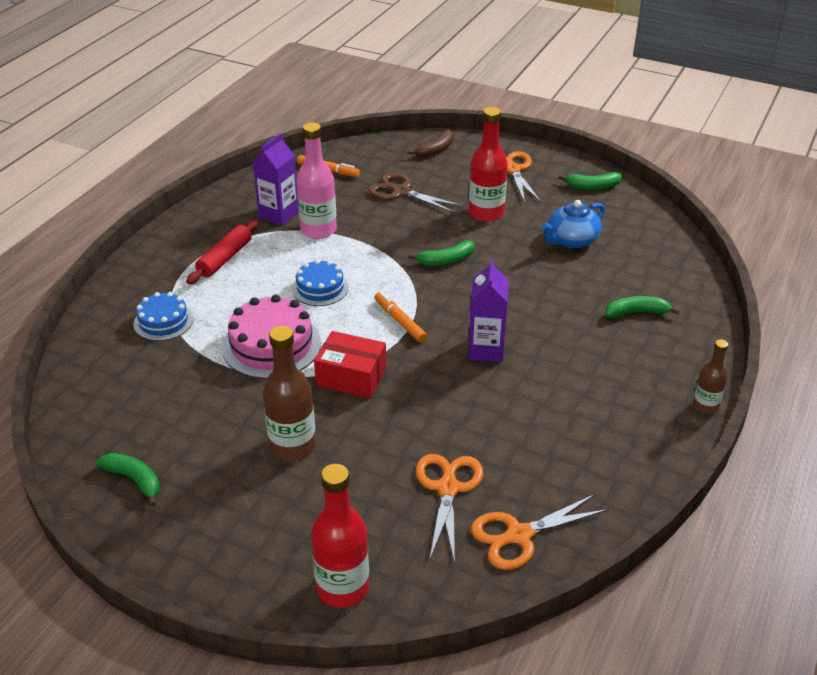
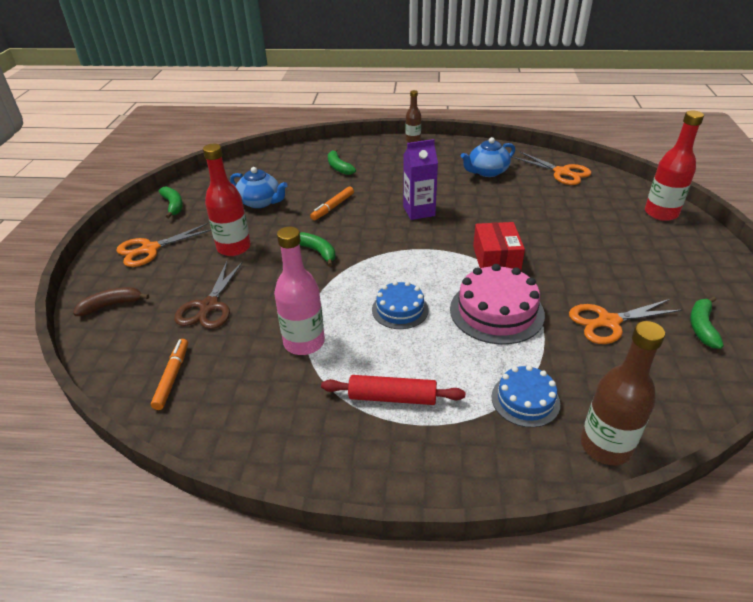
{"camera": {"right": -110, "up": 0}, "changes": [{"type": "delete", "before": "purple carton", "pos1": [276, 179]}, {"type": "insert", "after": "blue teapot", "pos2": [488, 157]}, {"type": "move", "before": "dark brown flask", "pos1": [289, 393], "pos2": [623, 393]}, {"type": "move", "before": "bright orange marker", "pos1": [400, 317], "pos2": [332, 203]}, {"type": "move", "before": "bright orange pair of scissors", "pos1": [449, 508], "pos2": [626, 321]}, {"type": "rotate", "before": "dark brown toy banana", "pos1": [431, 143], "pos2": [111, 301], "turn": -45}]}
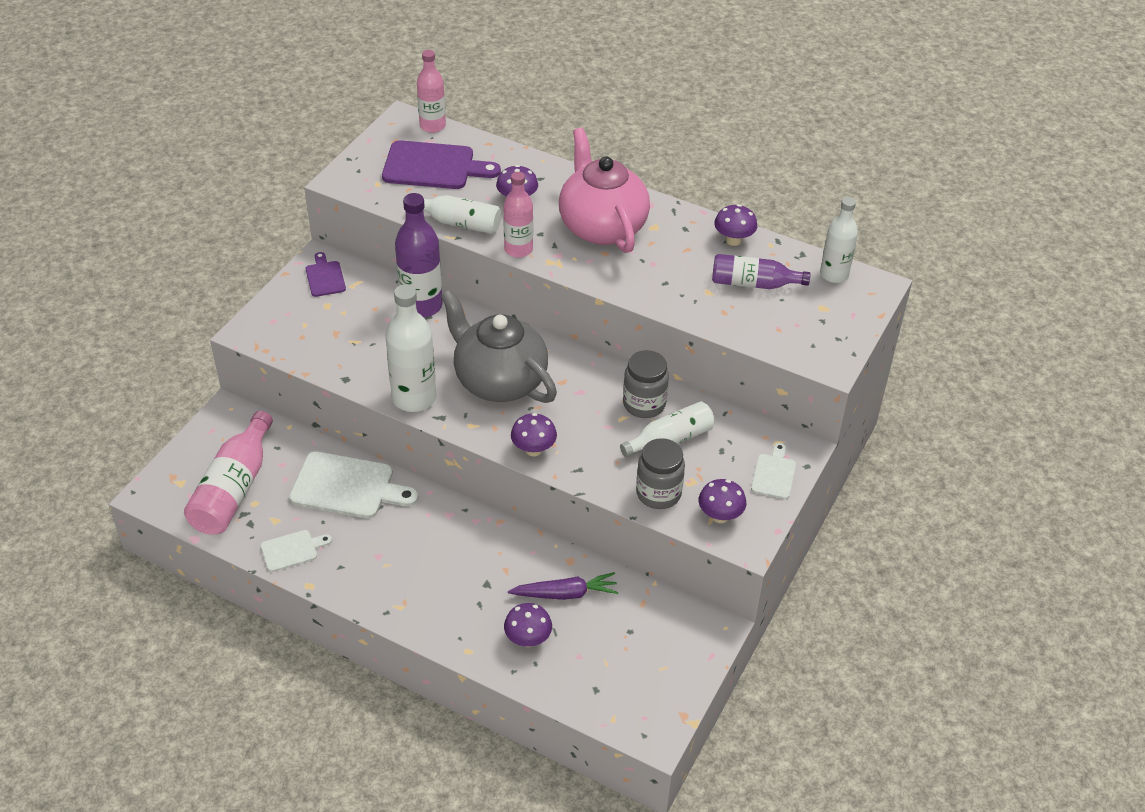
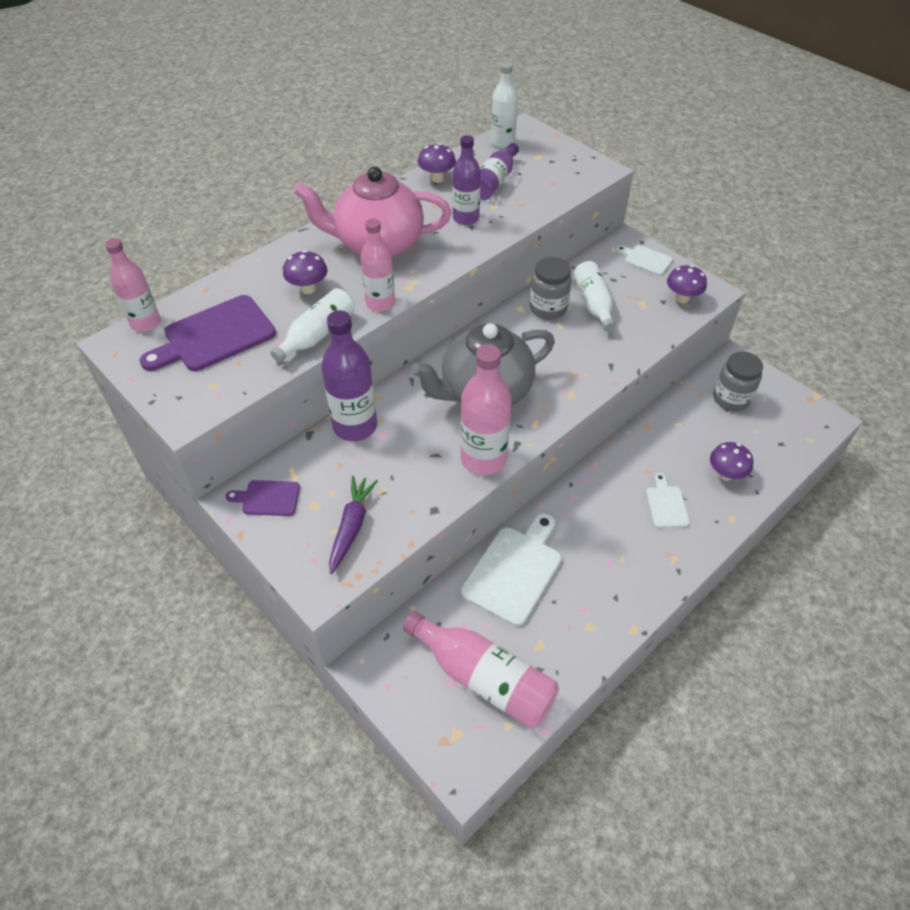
{"camera": {"right": -70, "up": 5}, "changes": [{"type": "delete", "before": "purple mushroom", "pos1": [534, 434]}, {"type": "insert", "after": "purple flask", "pos2": [467, 180]}, {"type": "move", "before": "snow-white bread board", "pos1": [296, 551], "pos2": [668, 500]}, {"type": "move", "before": "purple root vegetable", "pos1": [563, 586], "pos2": [353, 525]}, {"type": "move", "before": "ash-grey preserve jar", "pos1": [660, 473], "pos2": [738, 381]}, {"type": "recolor", "before": "snow-white flask", "after": "pink flask", "pos1": [411, 348], "pos2": [486, 409]}, {"type": "rotate", "before": "purple bread board", "pos1": [441, 164], "pos2": [207, 333], "turn": -150}]}
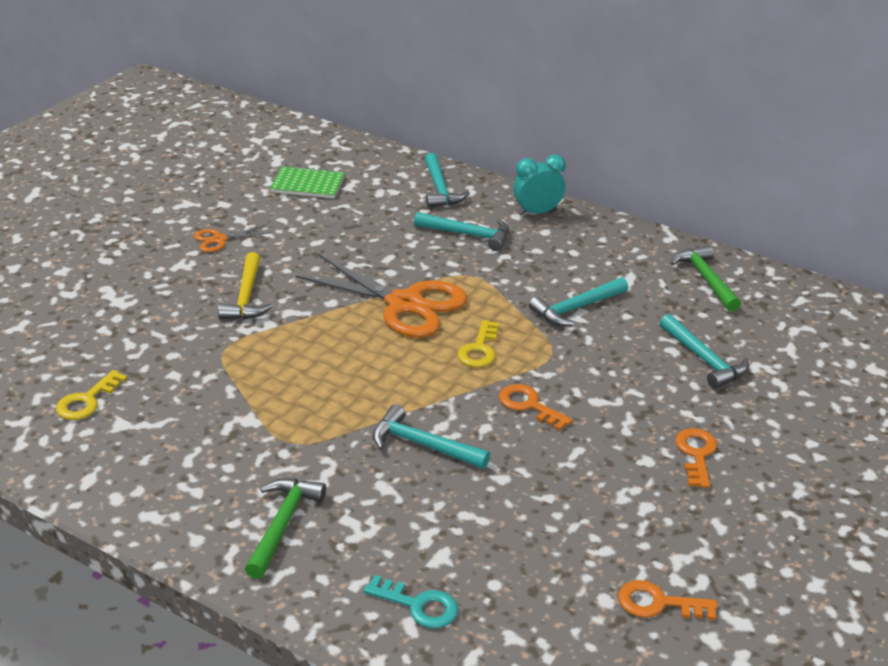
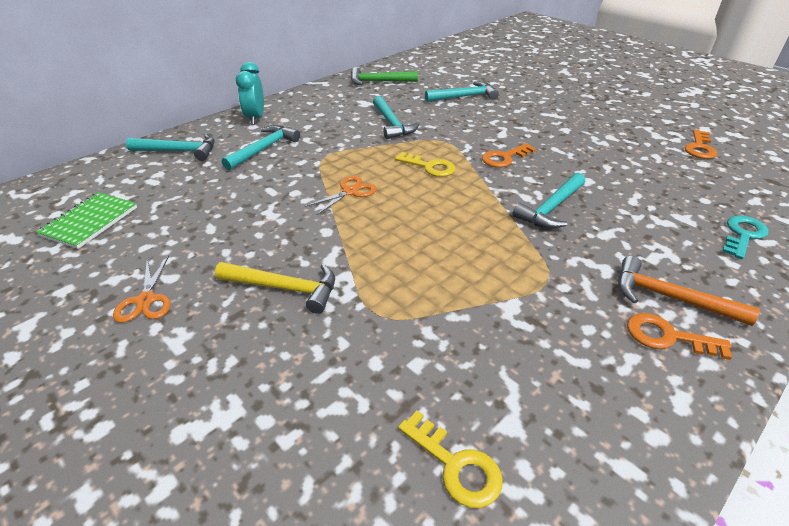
{"camera": {"right": -75, "up": 5}, "changes": [{"type": "move", "before": "bright orange key", "pos1": [696, 458], "pos2": [679, 336]}, {"type": "recolor", "before": "leaf-green hammer", "after": "bright orange hammer", "pos1": [285, 528], "pos2": [689, 291]}, {"type": "resize", "before": "bright orange pair of scissors", "pos1": [381, 296], "pos2": [341, 195], "scale": 0.46}]}
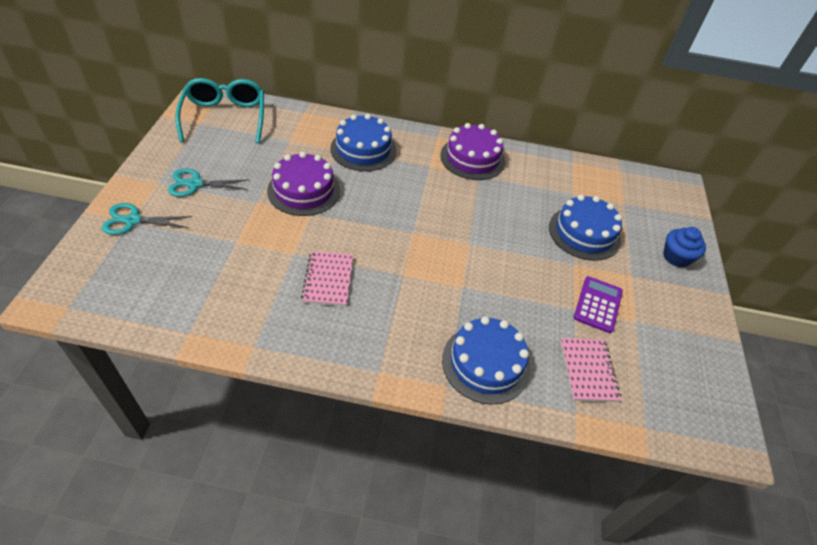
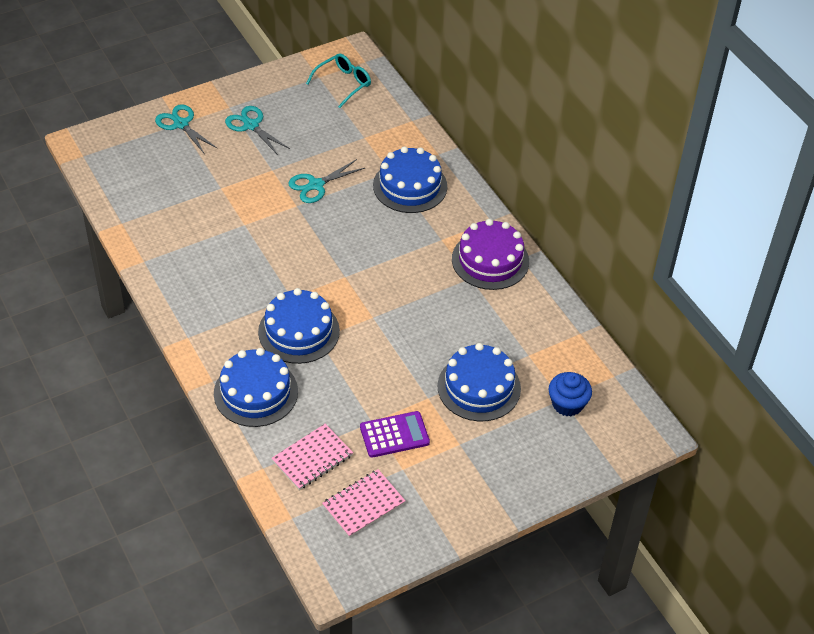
{"camera": {"right": 55, "up": 0}, "changes": [{"type": "insert", "after": "blue cake", "pos2": [299, 326]}, {"type": "move", "before": "pink notebook", "pos1": [327, 278], "pos2": [364, 503]}, {"type": "move", "before": "blue muffin", "pos1": [684, 247], "pos2": [570, 394]}, {"type": "replace", "before": "purple cake", "after": "teal pair of scissors", "pos1": [303, 184], "pos2": [326, 181]}, {"type": "resize", "before": "teal eyeglasses", "pos1": [219, 110], "pos2": [338, 80], "scale": 0.62}]}
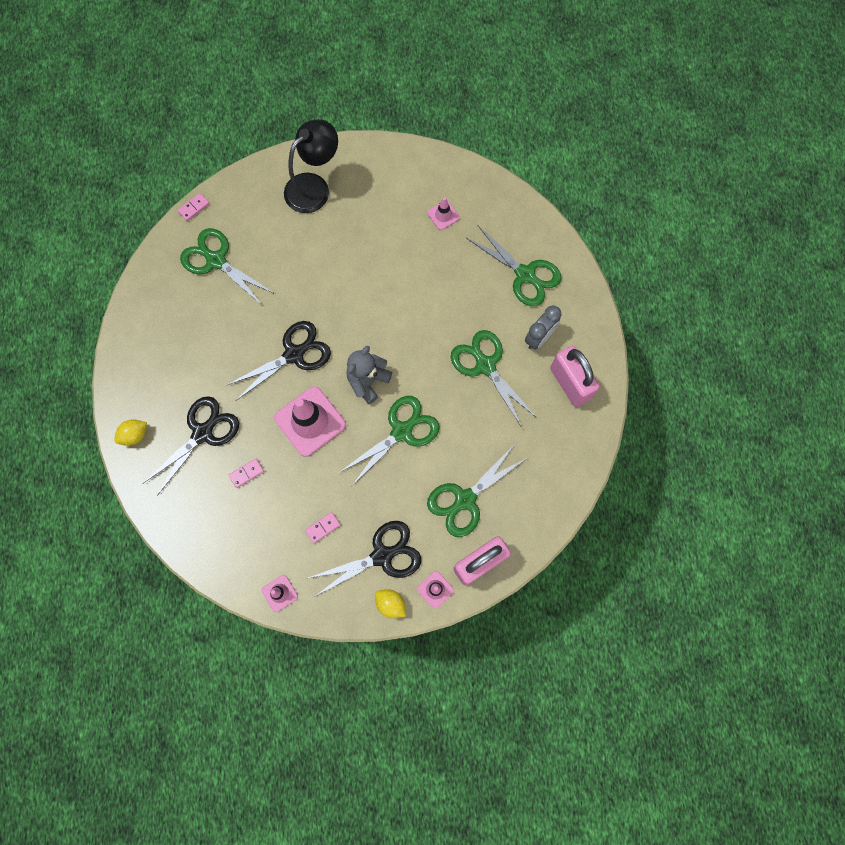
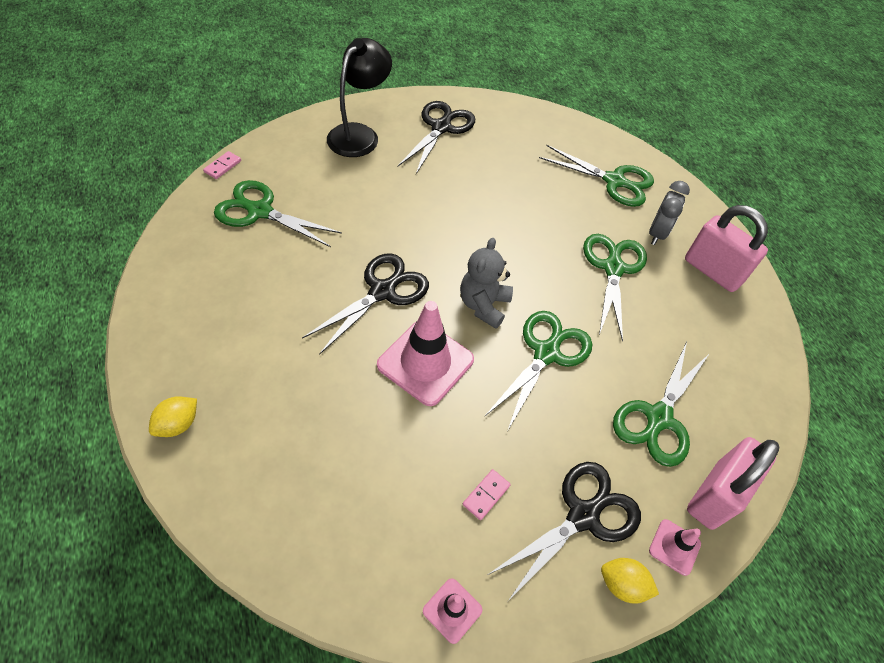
{"camera": {"right": -20, "up": -20}, "changes": [{"type": "delete", "before": "pink domino tile", "pos1": [246, 473]}, {"type": "delete", "before": "pink road cone", "pos1": [443, 213]}, {"type": "move", "before": "ebony pair of scissors", "pos1": [190, 446], "pos2": [436, 137]}, {"type": "rotate", "before": "leaf-green pair of scissors", "pos1": [494, 378], "pos2": [615, 288], "turn": 60}]}
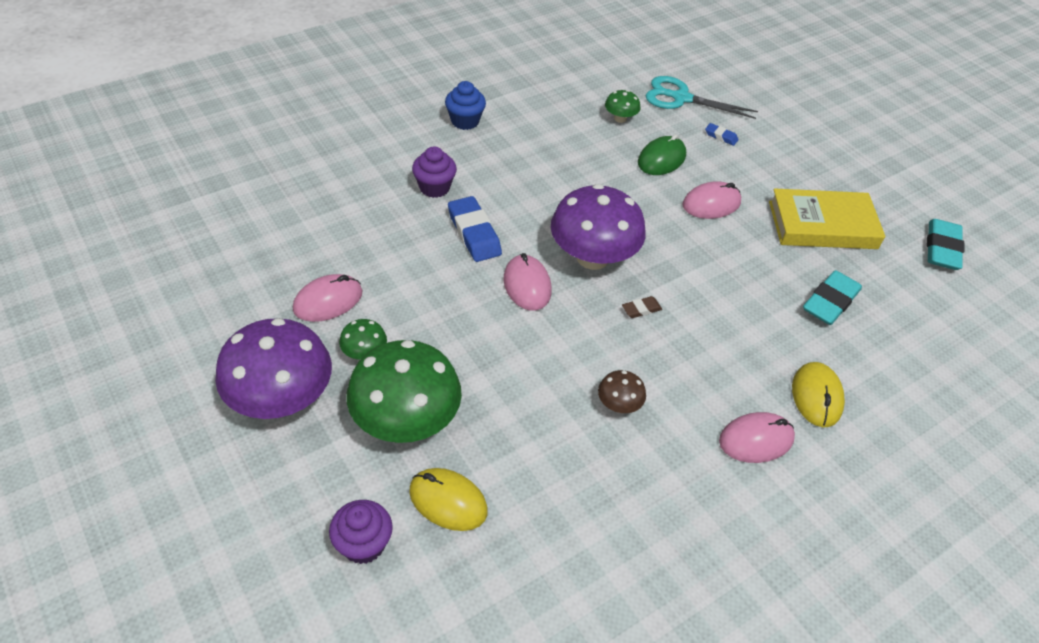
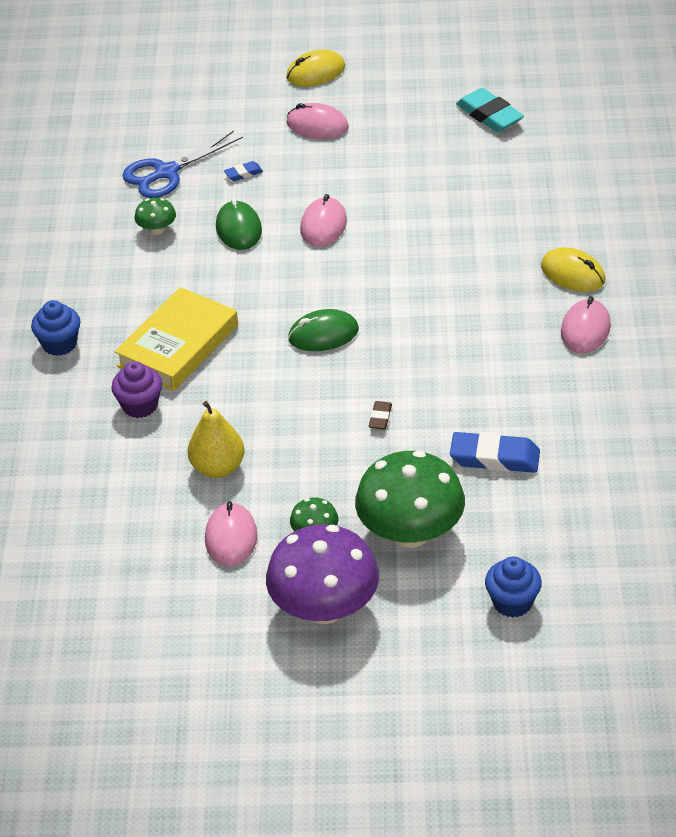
{"camera": {"right": -50, "up": -5}, "changes": [{"type": "delete", "before": "dark brown mushroom", "pos1": [622, 391]}, {"type": "delete", "before": "teal pencil eraser", "pos1": [832, 297]}, {"type": "insert", "after": "yellow pear fruit", "pos2": [216, 439]}, {"type": "move", "before": "yellow PC mouse", "pos1": [448, 499], "pos2": [315, 67]}, {"type": "move", "before": "blue pencil eraser", "pos1": [475, 229], "pos2": [495, 452]}, {"type": "move", "before": "pink PC mouse", "pos1": [527, 282], "pos2": [317, 121]}, {"type": "move", "before": "dark brown pencil eraser", "pos1": [642, 307], "pos2": [380, 415]}, {"type": "move", "before": "yellow hardback", "pos1": [827, 218], "pos2": [176, 339]}, {"type": "replace", "before": "purple mushroom", "after": "leaf-green PC mouse", "pos1": [598, 227], "pos2": [323, 330]}, {"type": "recolor", "before": "purple muffin", "after": "blue muffin", "pos1": [361, 532], "pos2": [513, 587]}, {"type": "recolor", "before": "teal pair of scissors", "after": "blue pair of scissors", "pos1": [702, 97], "pos2": [182, 164]}]}
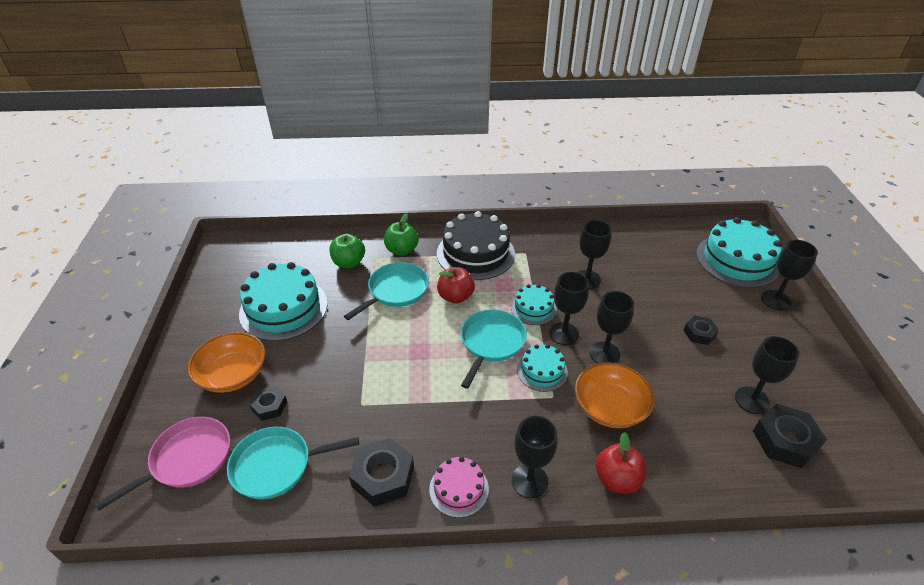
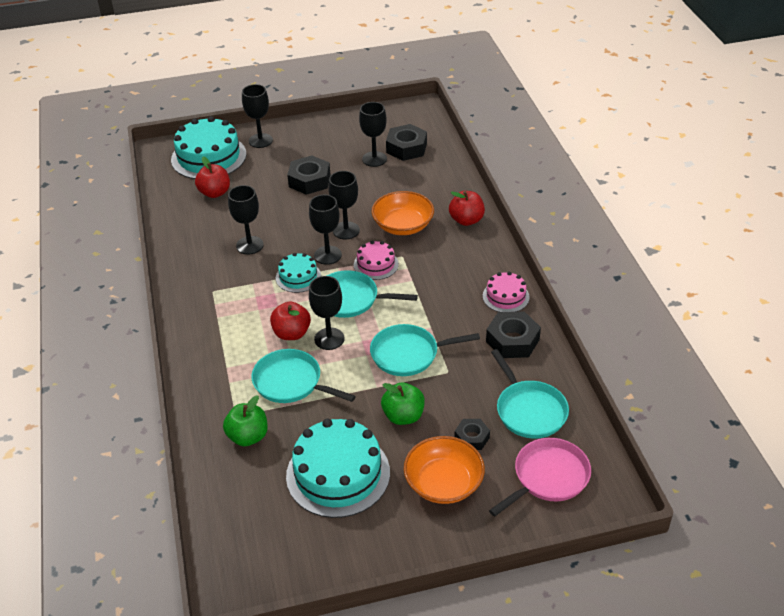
{"camera": {"right": -100, "up": 0}, "changes": [{"type": "delete", "before": "ebony cake", "pos1": [476, 245]}, {"type": "insert", "after": "scarlet apple", "pos2": [212, 177]}, {"type": "insert", "after": "teal pan", "pos2": [425, 350]}, {"type": "move", "before": "leaf-green apple", "pos1": [401, 234], "pos2": [403, 403]}, {"type": "move", "before": "ebony chalice", "pos1": [534, 457], "pos2": [327, 313]}, {"type": "recolor", "before": "teal cake", "after": "pink cake", "pos1": [542, 368], "pos2": [376, 260]}, {"type": "rotate", "before": "pink pan", "pos1": [162, 464], "pos2": [540, 477], "turn": 105}, {"type": "resize", "before": "ebony hexagon nut", "pos1": [701, 330], "pos2": [309, 175], "scale": 1.67}]}
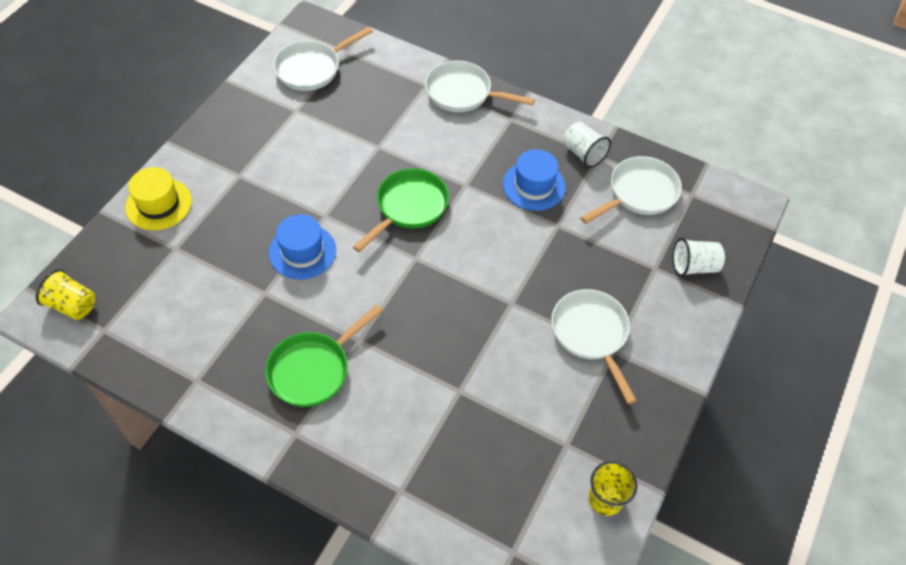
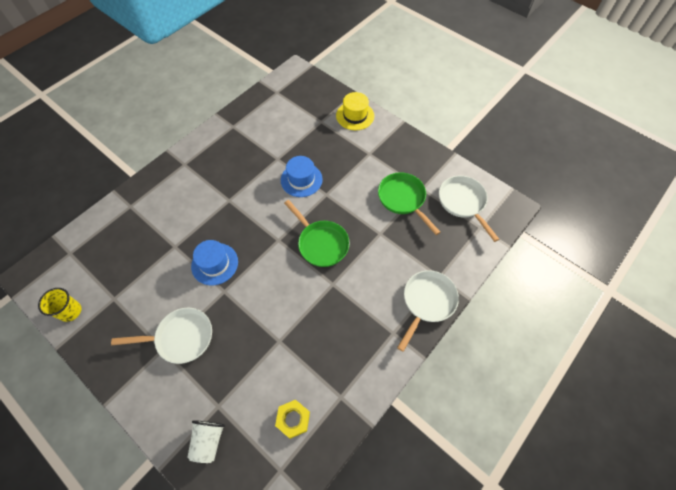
{"camera": {"right": 105, "up": 5}, "changes": [{"type": "delete", "before": "yellow cup", "pos1": [65, 294]}, {"type": "delete", "before": "snow-white cup", "pos1": [587, 145]}, {"type": "move", "before": "leaf-green pan", "pos1": [324, 356], "pos2": [409, 203]}, {"type": "move", "before": "blue top hat", "pos1": [534, 180], "pos2": [214, 262]}, {"type": "replace", "before": "snow-white pan", "after": "yellow hexagon nut", "pos1": [631, 190], "pos2": [292, 419]}]}
